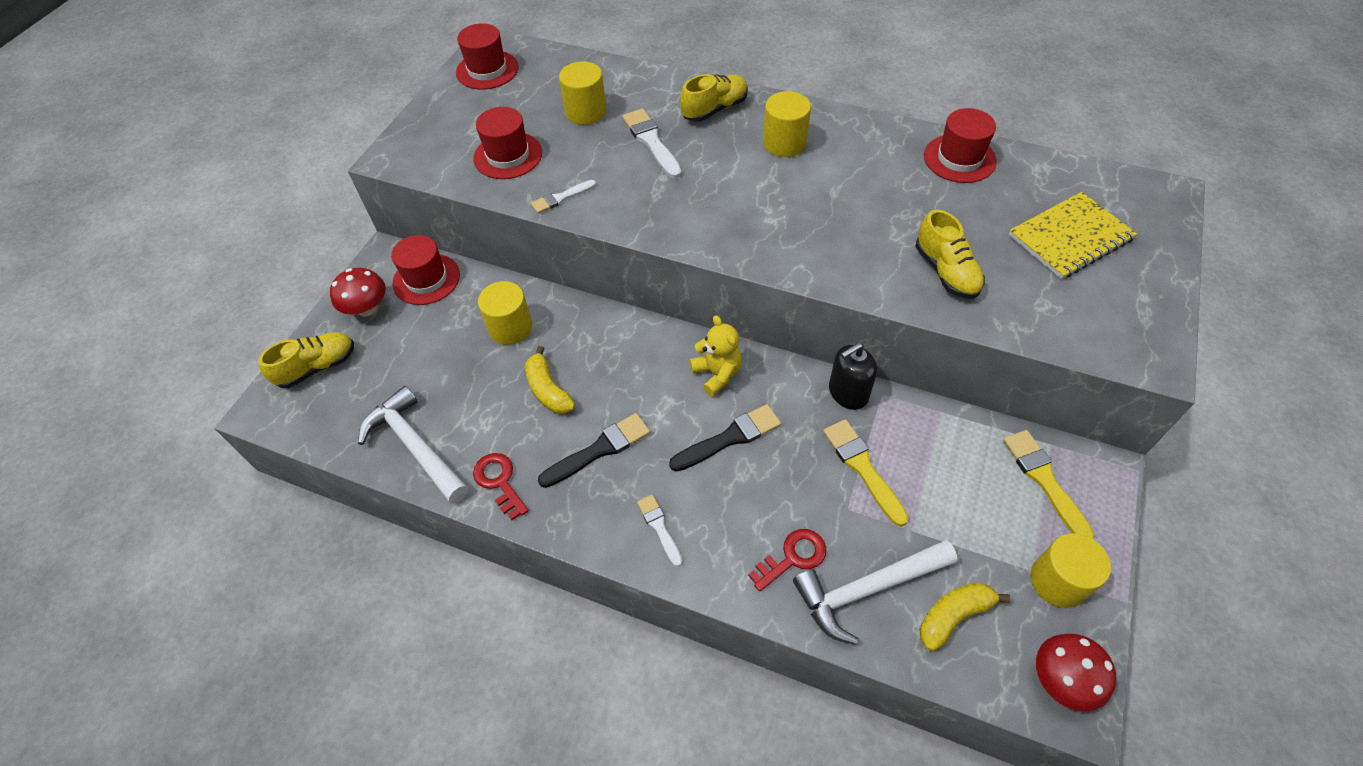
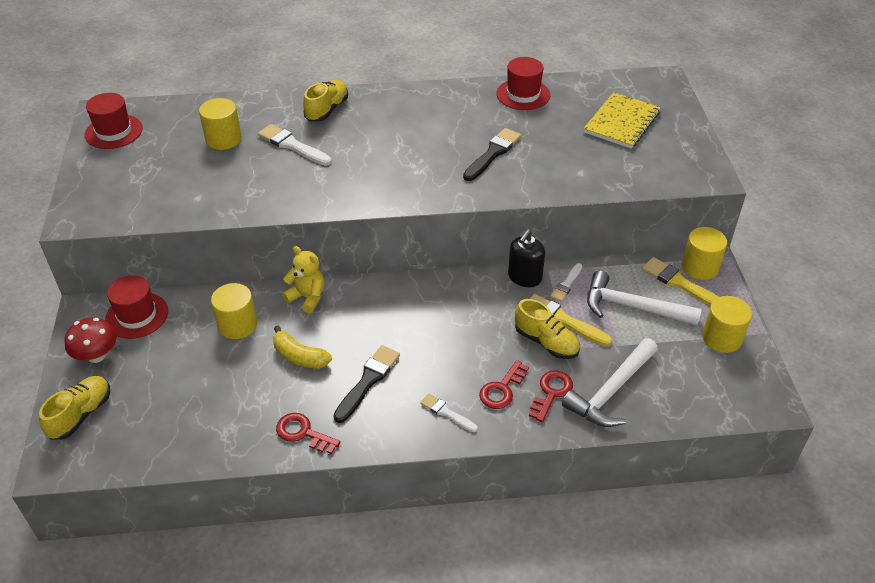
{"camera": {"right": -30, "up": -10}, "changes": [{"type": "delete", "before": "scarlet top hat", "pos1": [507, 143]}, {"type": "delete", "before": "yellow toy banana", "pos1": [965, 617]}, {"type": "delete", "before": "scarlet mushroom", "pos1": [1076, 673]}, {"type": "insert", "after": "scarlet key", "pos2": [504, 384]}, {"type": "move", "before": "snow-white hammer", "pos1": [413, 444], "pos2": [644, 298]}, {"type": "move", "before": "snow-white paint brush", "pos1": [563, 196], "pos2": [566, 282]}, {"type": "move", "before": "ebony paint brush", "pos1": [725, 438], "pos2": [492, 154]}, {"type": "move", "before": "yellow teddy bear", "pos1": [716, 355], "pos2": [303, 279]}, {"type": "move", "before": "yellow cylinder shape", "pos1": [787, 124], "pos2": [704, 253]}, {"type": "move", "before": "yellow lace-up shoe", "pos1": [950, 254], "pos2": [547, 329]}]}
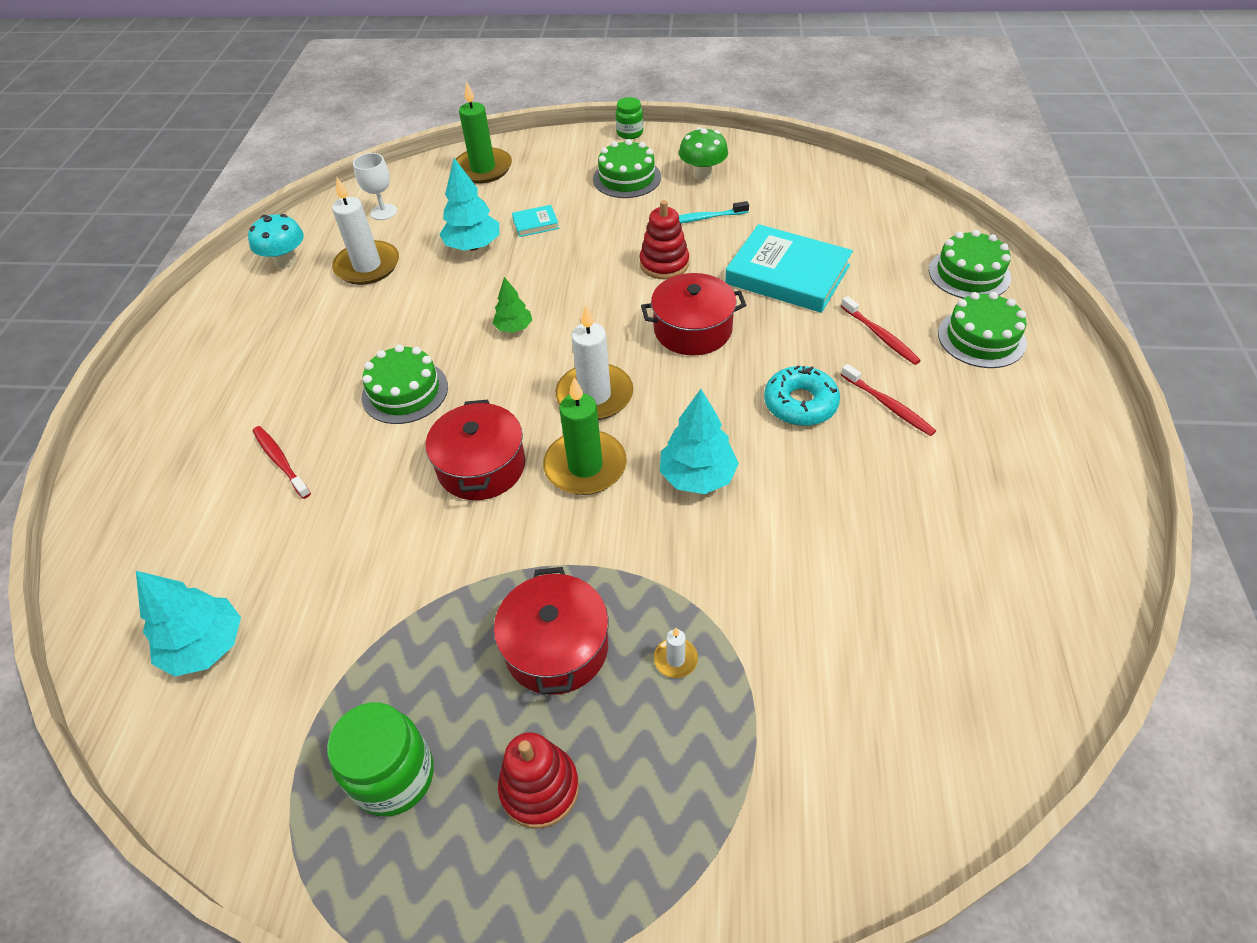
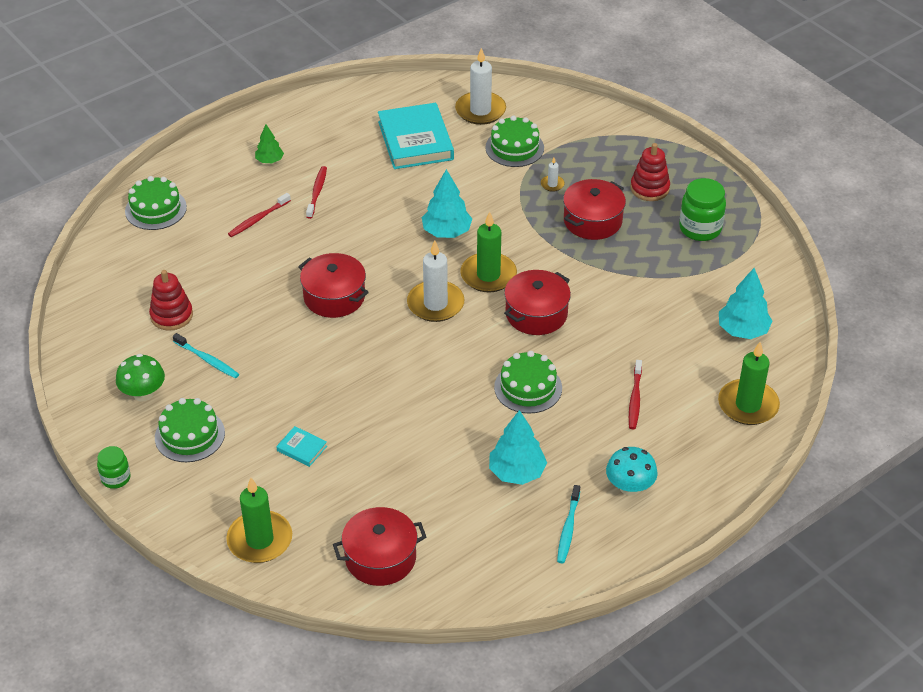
{"camera": {"right": -135, "up": -5}, "changes": [{"type": "delete", "before": "teal donut", "pos1": [802, 395]}, {"type": "insert", "after": "teal tooth brush", "pos2": [568, 524]}, {"type": "insert", "after": "leaf-green pillar candle", "pos2": [749, 383]}, {"type": "move", "before": "teal mushroom", "pos1": [276, 241], "pos2": [631, 471]}, {"type": "move", "before": "snow-white pillar candle", "pos1": [365, 231], "pos2": [480, 86]}, {"type": "move", "before": "teal tree", "pos1": [469, 204], "pos2": [518, 447]}, {"type": "move", "before": "leaf-green tree", "pos1": [512, 305], "pos2": [269, 144]}, {"type": "move", "before": "scarlet stacking rings", "pos1": [664, 239], "pos2": [171, 300]}, {"type": "move", "before": "teal hardback", "pos1": [789, 268], "pos2": [416, 136]}, {"type": "move", "before": "leaf-green cake", "pos1": [982, 330], "pos2": [514, 141]}, {"type": "replace", "before": "snow-white chalice", "after": "scarlet pot", "pos1": [375, 186], "pos2": [379, 546]}, {"type": "rotate", "before": "scarlet tooth brush", "pos1": [881, 330], "pos2": [259, 215], "turn": -150}]}
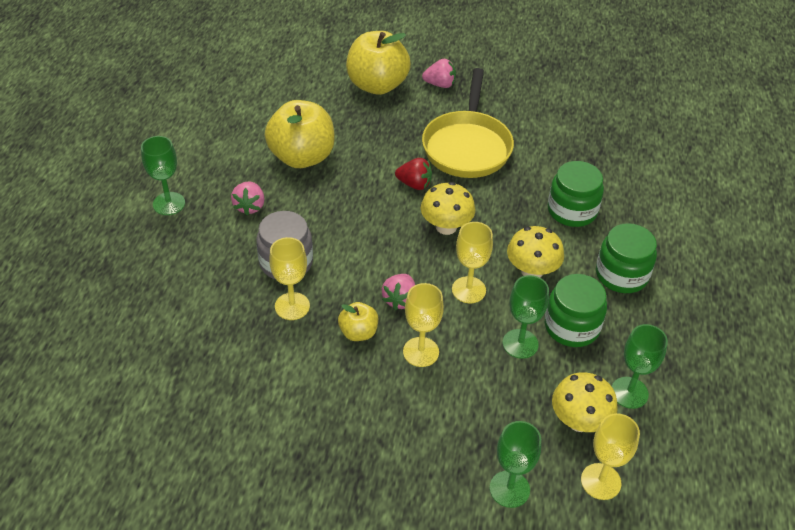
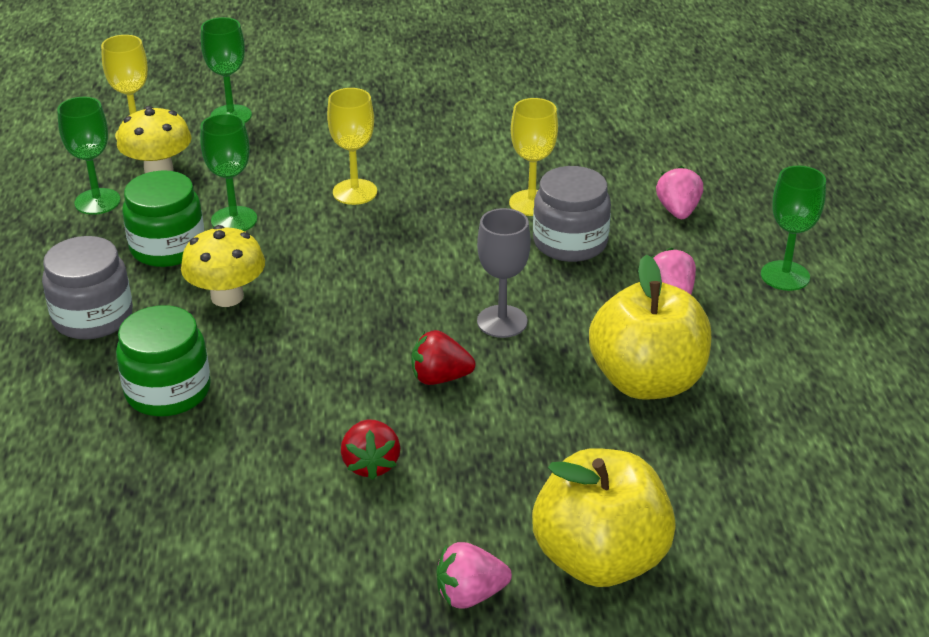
{"camera": {"right": 165, "up": -10}, "changes": [{"type": "delete", "before": "yellow apple", "pos1": [358, 321]}, {"type": "delete", "before": "yellow mushroom", "pos1": [448, 208]}, {"type": "delete", "before": "yellow chalice", "pos1": [472, 262]}, {"type": "insert", "after": "ash-grey chalice", "pos2": [504, 273]}, {"type": "move", "before": "pink berry", "pos1": [398, 292], "pos2": [679, 192]}, {"type": "replace", "before": "yellow pan", "after": "scarlet berry", "pos1": [468, 123], "pos2": [370, 449]}, {"type": "recolor", "before": "leaf-green preserve jar", "after": "ash-grey preserve jar", "pos1": [626, 258], "pos2": [87, 288]}]}
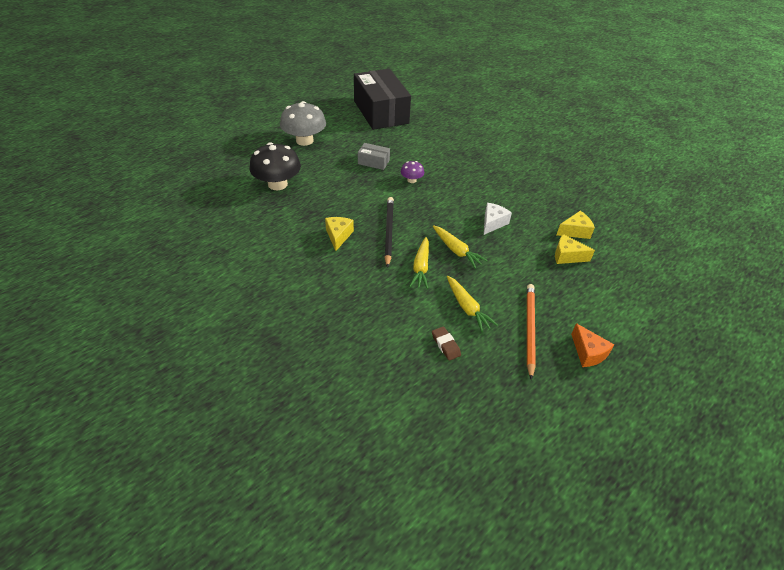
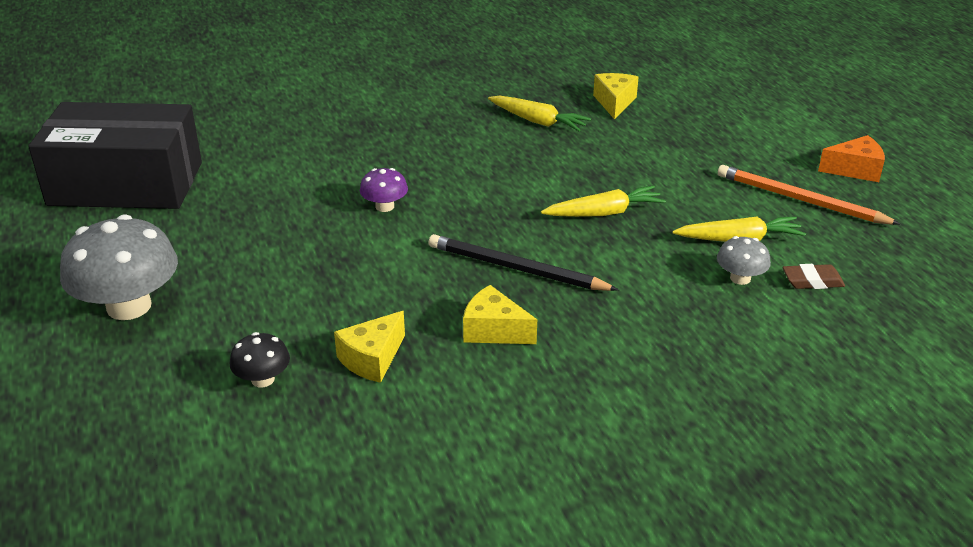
{"camera": {"right": -65, "up": -10}, "changes": [{"type": "delete", "before": "ash-grey parcel", "pos1": [374, 156]}, {"type": "delete", "before": "snow-white cheese wedge", "pos1": [498, 219]}, {"type": "insert", "after": "ash-grey mushroom", "pos2": [744, 260]}, {"type": "move", "before": "yellow root vegetable", "pos1": [419, 263], "pos2": [539, 113]}, {"type": "move", "before": "yellow cheese wedge", "pos1": [575, 249], "pos2": [369, 347]}, {"type": "resize", "before": "ebony mushroom", "pos1": [275, 166], "pos2": [260, 359], "scale": 0.49}]}
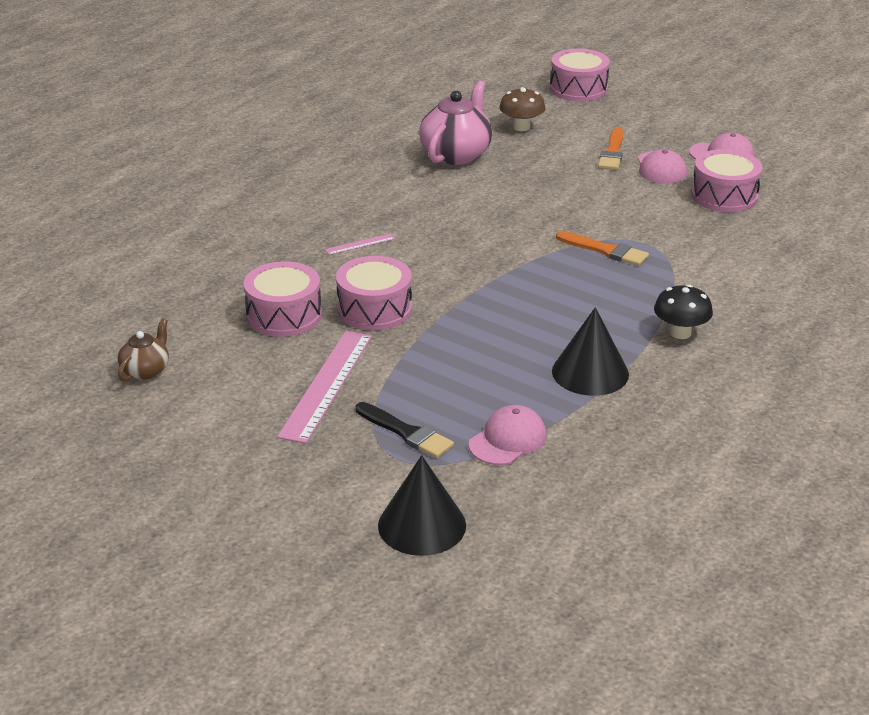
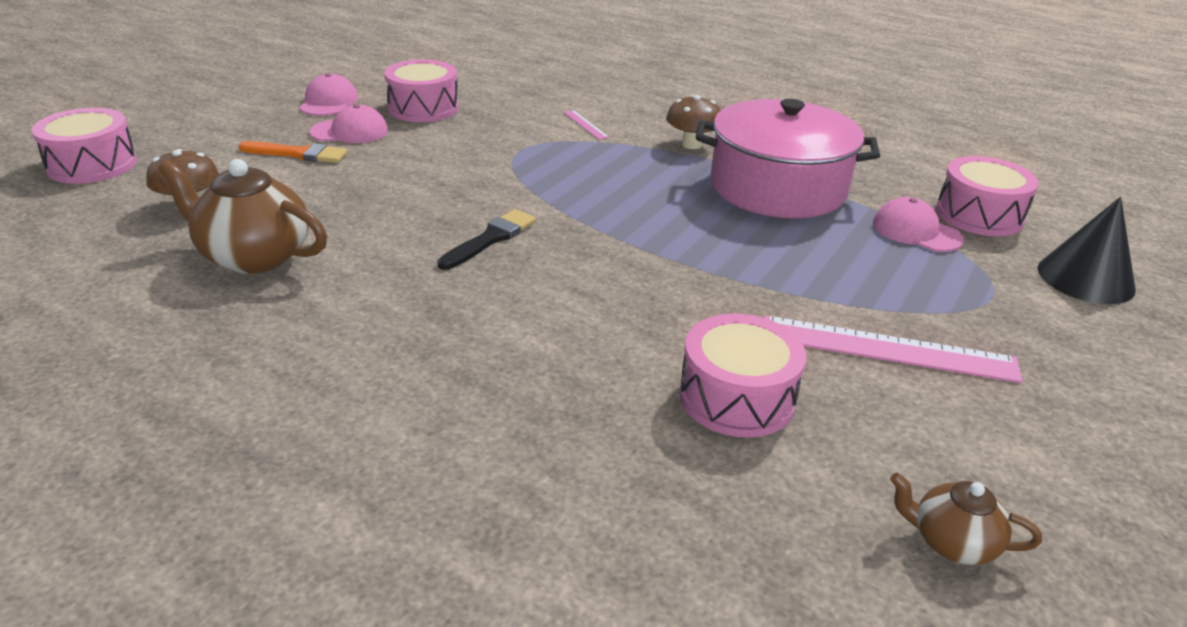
{"camera": {"right": -95, "up": 0}, "changes": [{"type": "delete", "before": "bright orange paint brush", "pos1": [602, 248]}, {"type": "move", "before": "pink ruler", "pos1": [360, 244], "pos2": [586, 125]}, {"type": "move", "before": "pink snare drum", "pos1": [374, 293], "pos2": [987, 196]}, {"type": "move", "before": "ebony paint brush", "pos1": [405, 430], "pos2": [486, 239]}, {"type": "replace", "before": "ebony cone", "after": "pink pot", "pos1": [590, 351], "pos2": [788, 158]}, {"type": "recolor", "before": "pink teapot", "after": "dark brown teapot", "pos1": [455, 122], "pos2": [242, 216]}, {"type": "recolor", "before": "ebony mushroom", "after": "dark brown mushroom", "pos1": [683, 311], "pos2": [693, 122]}]}
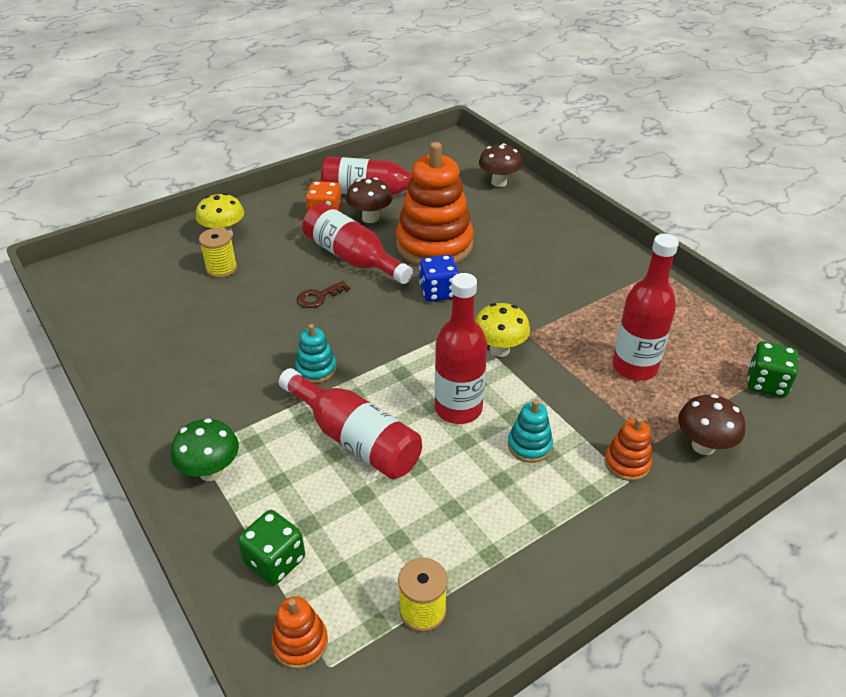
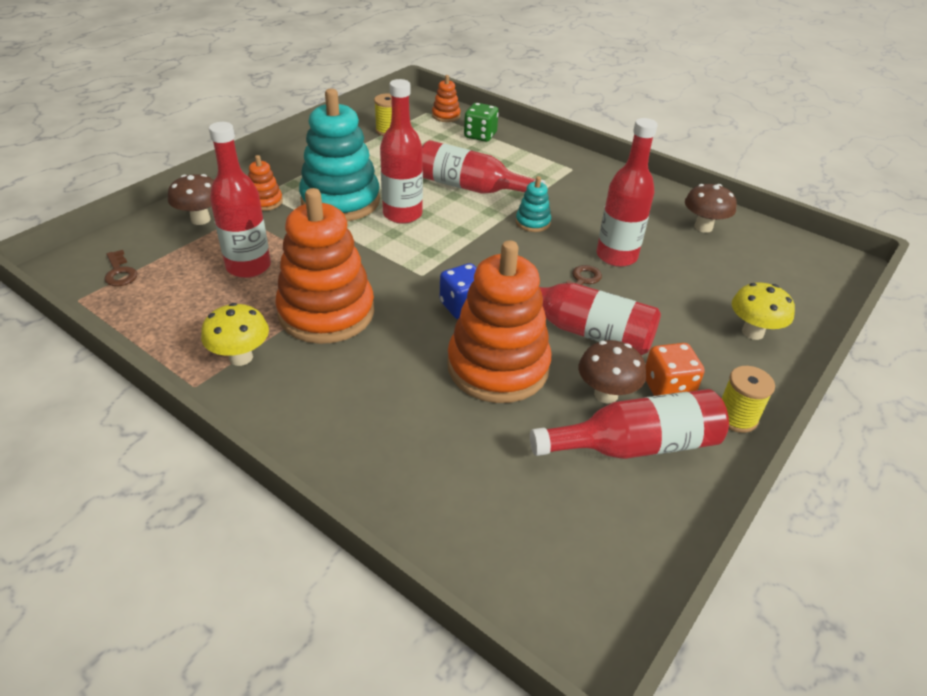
{"camera": {"right": 160, "up": 0}, "changes": [{"type": "delete", "before": "leaf-green mushroom", "pos1": [205, 449]}, {"type": "insert", "after": "bright orange stacking rings", "pos2": [324, 266]}, {"type": "insert", "after": "scarlet flask", "pos2": [627, 192]}, {"type": "move", "before": "yellow spool", "pos1": [218, 253], "pos2": [748, 399]}, {"type": "move", "before": "yellow mushroom", "pos1": [502, 330], "pos2": [235, 334]}, {"type": "move", "before": "dark brown mushroom", "pos1": [501, 165], "pos2": [711, 208]}, {"type": "replace", "before": "leaf-green die", "after": "dark brown key", "pos1": [772, 369], "pos2": [120, 268]}, {"type": "resize", "before": "teal stacking rings", "pos1": [530, 431], "pos2": [339, 155], "scale": 2.28}]}
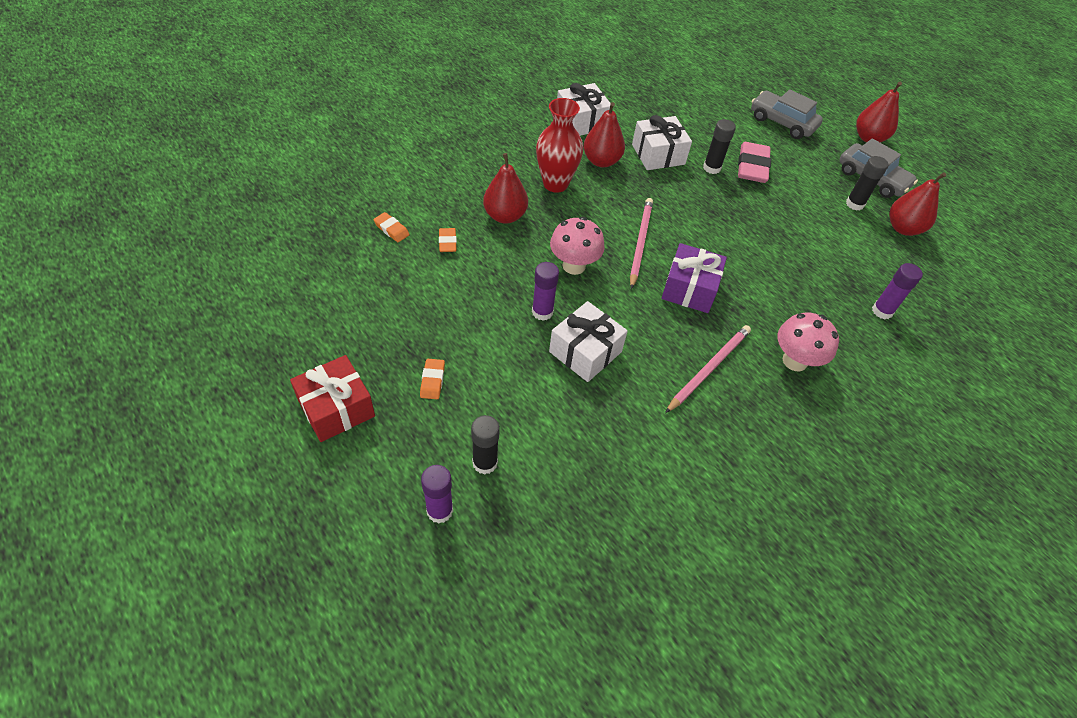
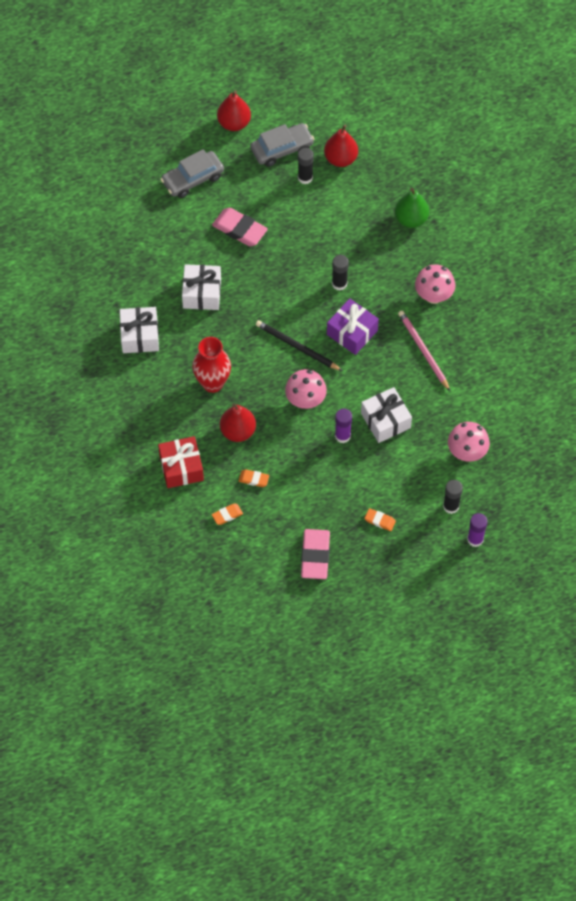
{"camera": {"right": -65, "up": 10}, "changes": [{"type": "delete", "before": "scarlet pear fruit", "pos1": [604, 134]}, {"type": "insert", "after": "pink pencil eraser", "pos2": [315, 554]}, {"type": "insert", "after": "pink mushroom", "pos2": [469, 442]}, {"type": "move", "before": "scarlet wrapped gift", "pos1": [332, 398], "pos2": [181, 462]}, {"type": "move", "before": "ebony glue stick", "pos1": [719, 146], "pos2": [340, 272]}, {"type": "replace", "before": "purple glue stick", "after": "leaf-green pear fruit", "pos1": [897, 291], "pos2": [412, 208]}, {"type": "recolor", "before": "pink pencil", "after": "ebony pencil", "pos1": [641, 243], "pos2": [299, 345]}]}
